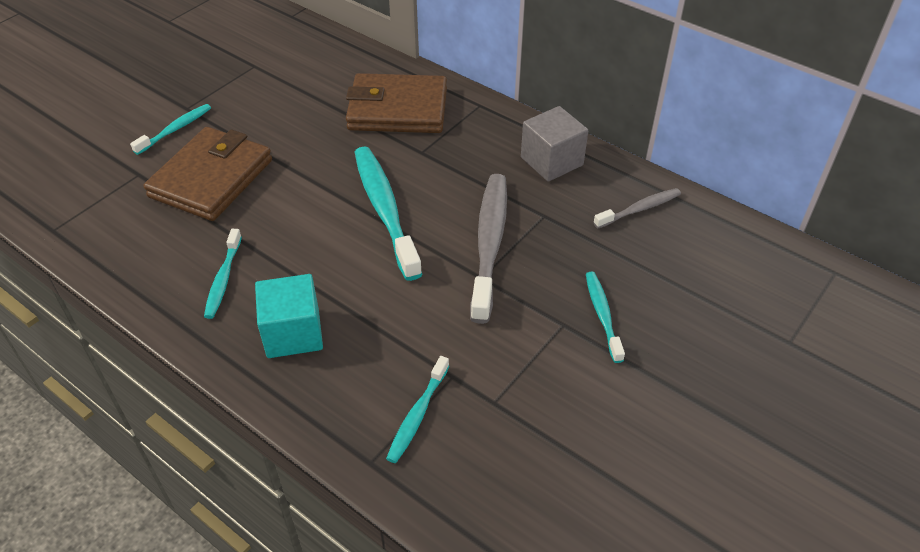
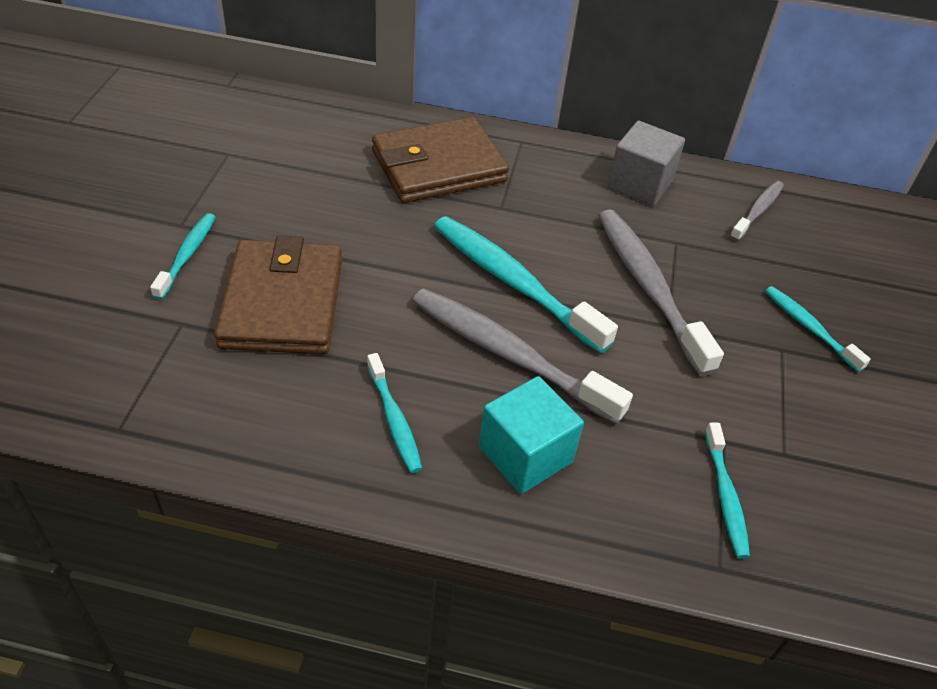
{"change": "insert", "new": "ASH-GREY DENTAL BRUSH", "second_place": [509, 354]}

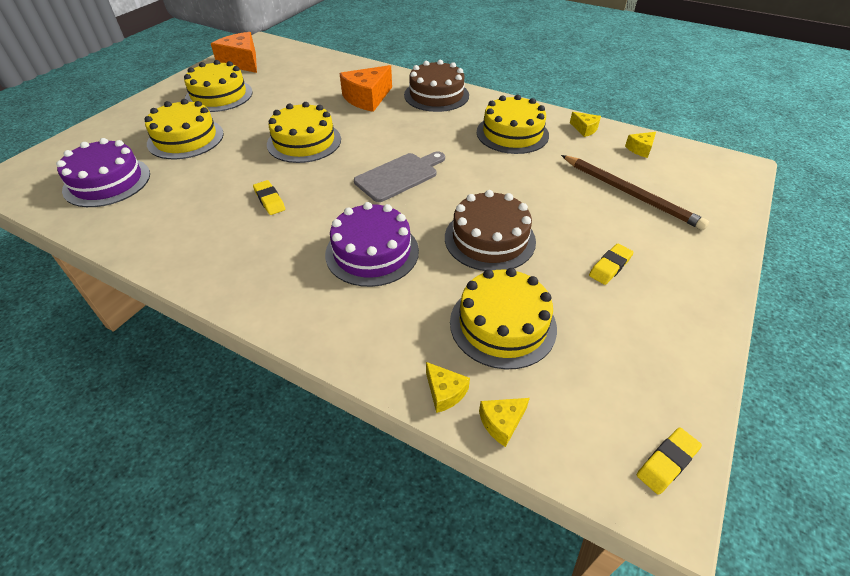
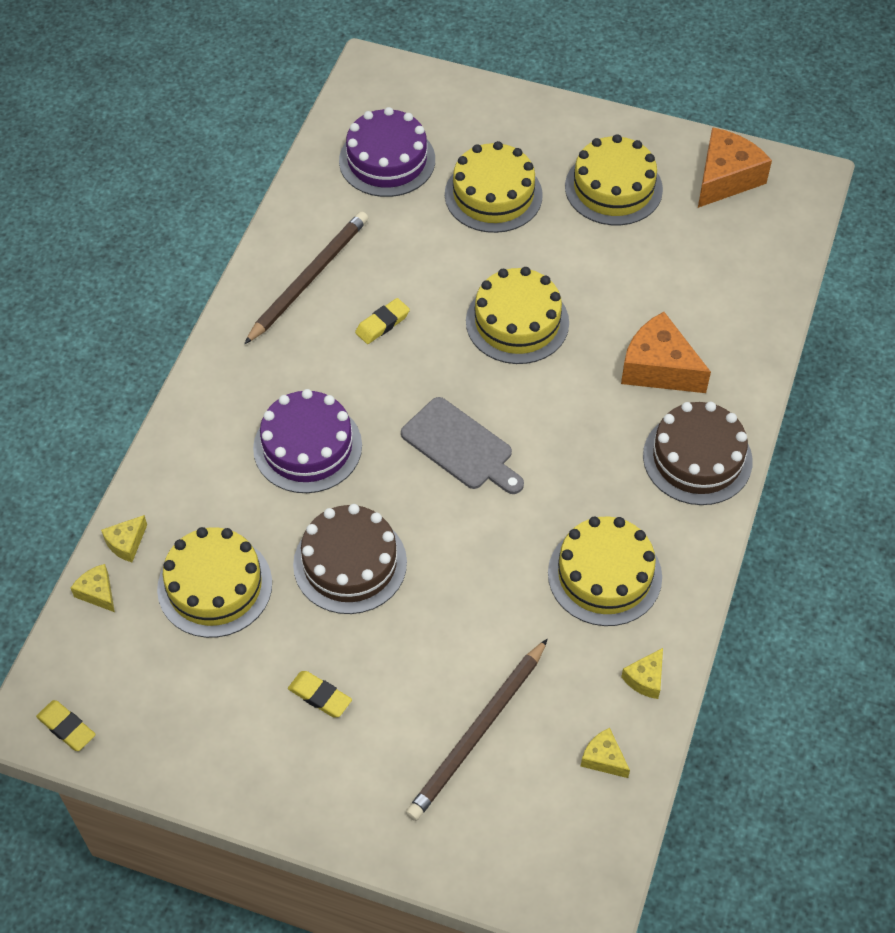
{"change": "insert", "new": "BROWN WOODEN PENCIL", "second_place": [309, 278]}

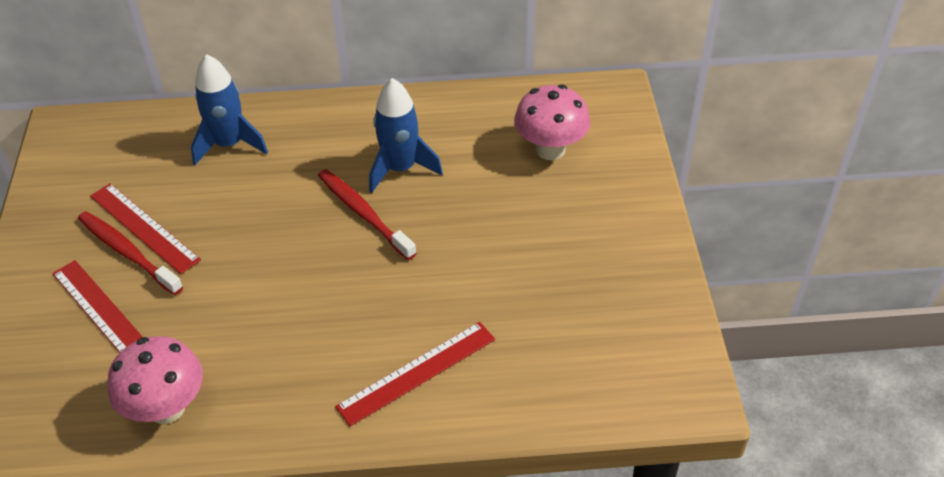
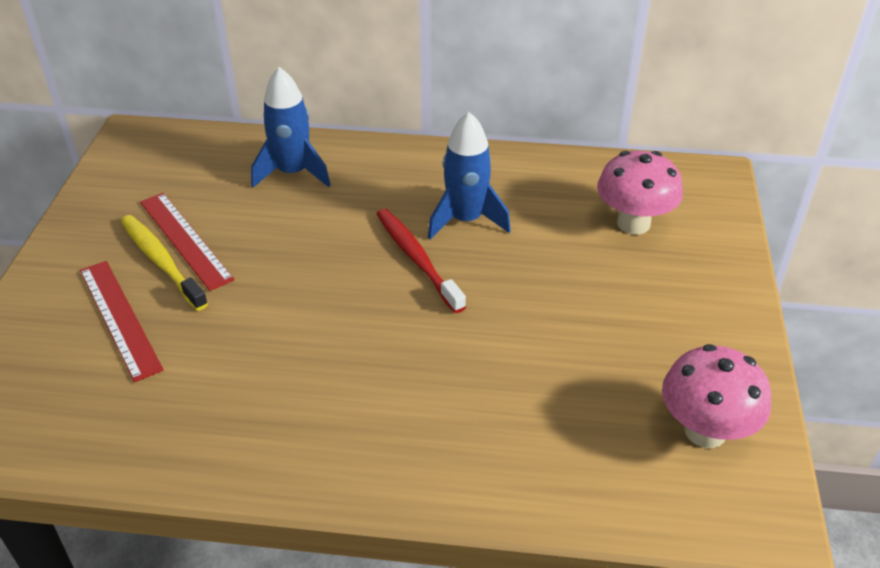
{"change": "recolor", "old": "CRIMSON DENTAL BRUSH", "new": "BRIGHT YELLOW DENTAL BRUSH", "first_place": [127, 252], "second_place": [161, 261]}
{"change": "delete", "old": "CRIMSON MEASURING STICK", "first_place": [417, 372]}
{"change": "move", "old": "ROSY TOADSTOOL", "first_place": [167, 408], "second_place": [705, 431]}

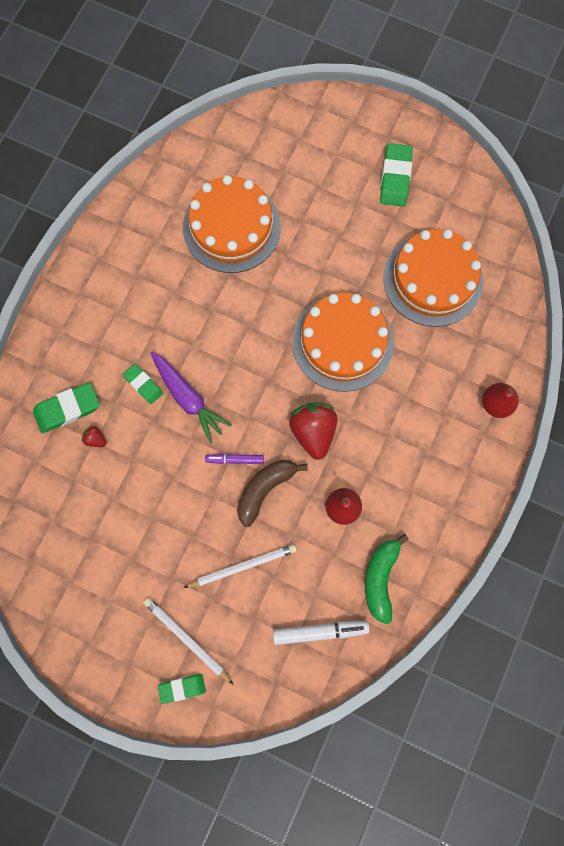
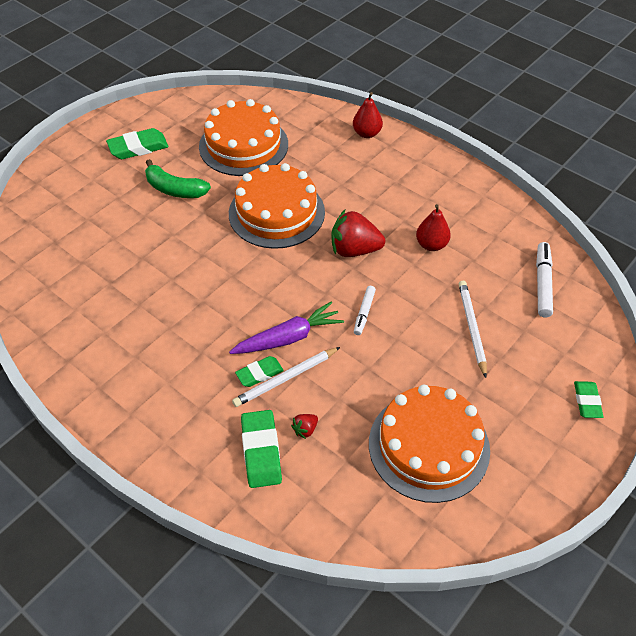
{"change": "rotate", "old": "GREEN PENCIL ERASER", "first_place": [395, 178], "second_place": [138, 148], "degrees": -45}
{"change": "move", "old": "BRIGHT ORANGE CAKE", "first_place": [231, 227], "second_place": [429, 446]}
{"change": "recolor", "old": "PURPLE MARKER", "new": "PURE WHITE MARKER", "first_place": [235, 459], "second_place": [364, 313]}
{"change": "delete", "old": "BROWN TOY BANANA", "first_place": [265, 489]}
{"change": "move", "old": "GREEN TOY BANANA", "first_place": [380, 578], "second_place": [175, 189]}
{"change": "move", "old": "PURE WHITE WOODEN PENCIL", "first_place": [187, 639], "second_place": [286, 378]}

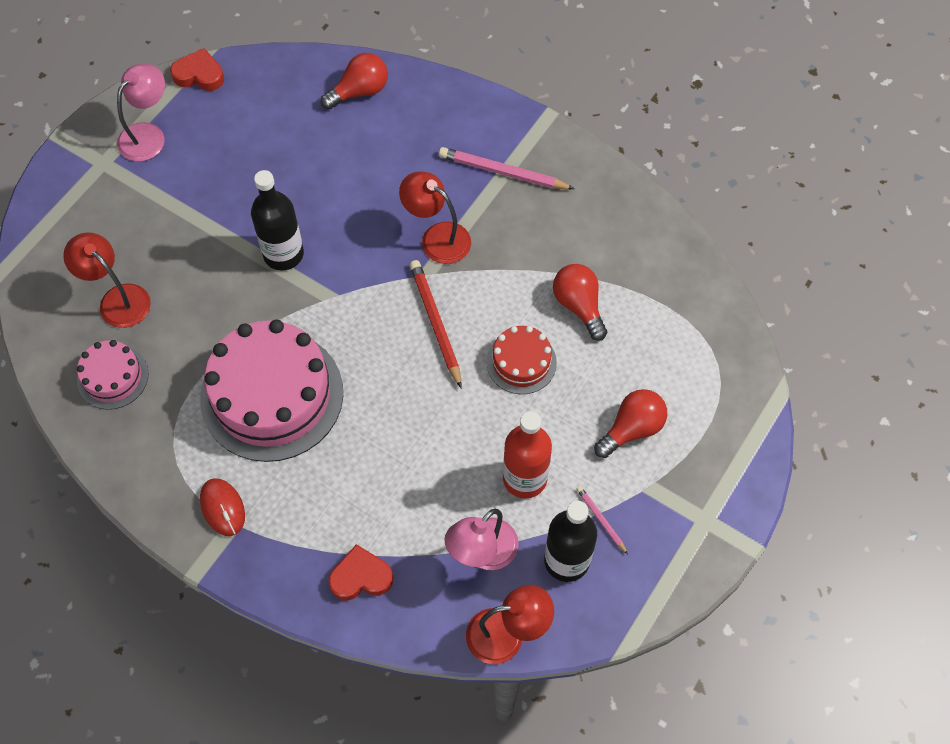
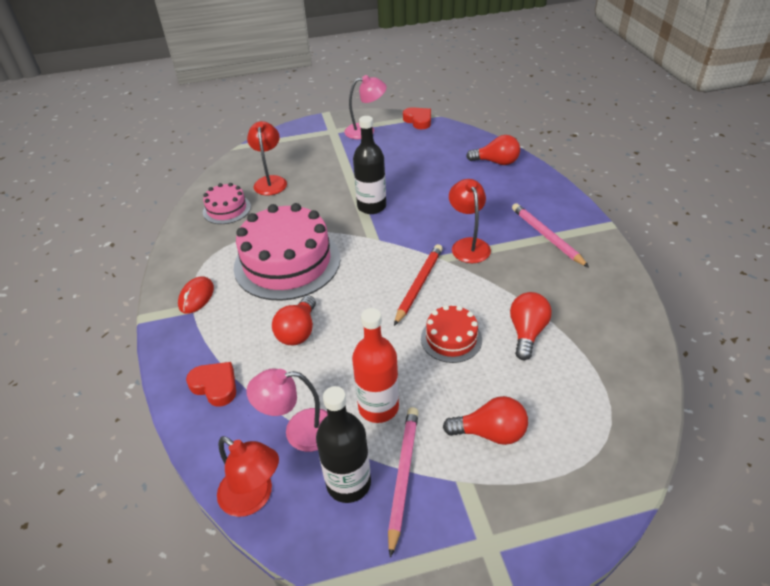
{"change": "resize", "old": "ROSY WOODEN PENCIL", "first_place": [600, 519], "second_place": [403, 475], "factor": 1.91}
{"change": "insert", "new": "CRIMSON LIGHTBULB", "second_place": [298, 331]}

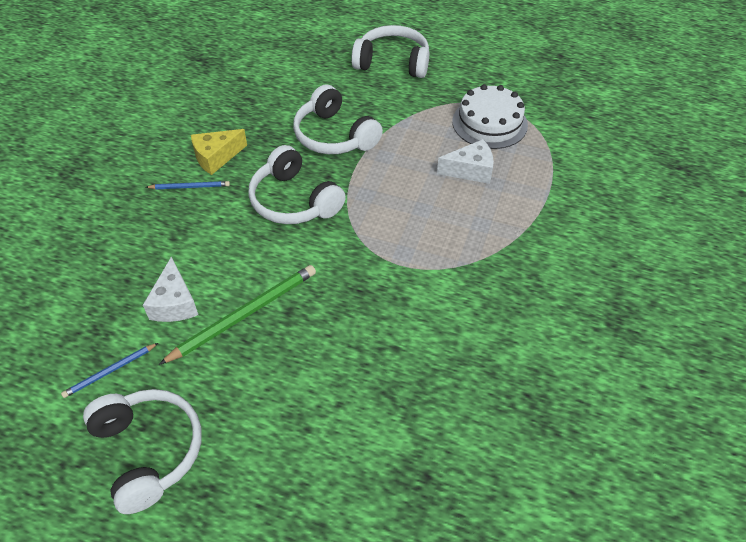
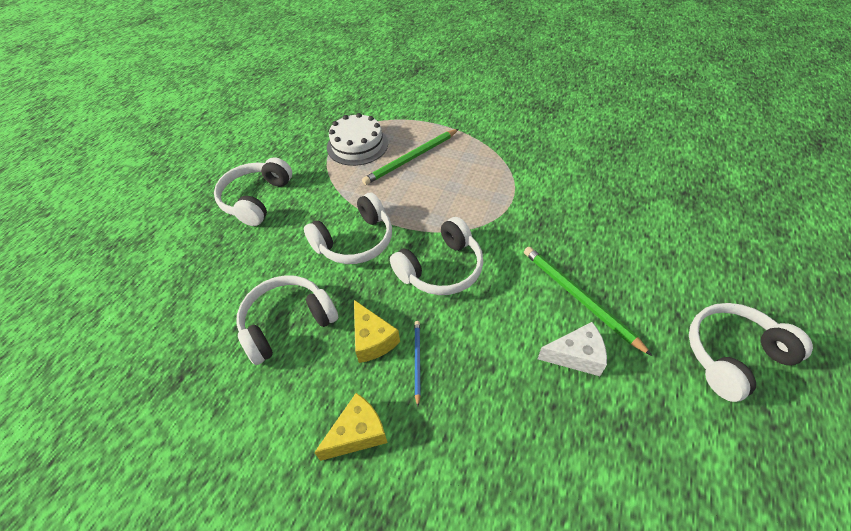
{"change": "replace", "old": "PURE WHITE PIECE OF CHEESE", "new": "GREEN WOODEN PENCIL", "first_place": [470, 170], "second_place": [411, 158]}
{"change": "delete", "old": "COBALT WOODEN PENCIL", "first_place": [110, 371]}
{"change": "insert", "new": "PURE WHITE HEADSET", "second_place": [287, 323]}
{"change": "insert", "new": "BRIGHT YELLOW PIECE OF CHEESE", "second_place": [358, 433]}

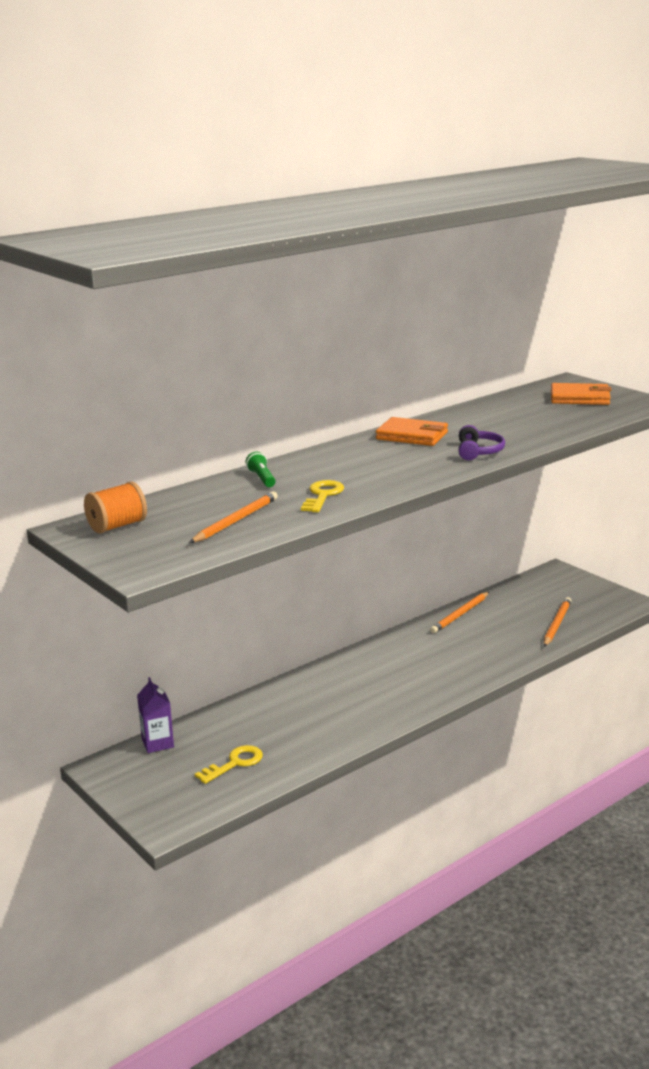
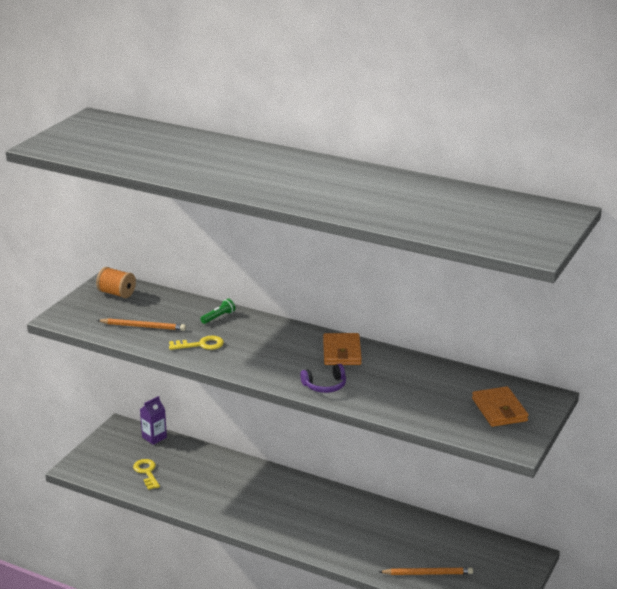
{"change": "delete", "old": "BRIGHT ORANGE WOODEN PENCIL", "first_place": [460, 614]}
{"change": "rotate", "old": "BRIGHT YELLOW KEY", "first_place": [234, 763], "second_place": [147, 472], "degrees": -135}

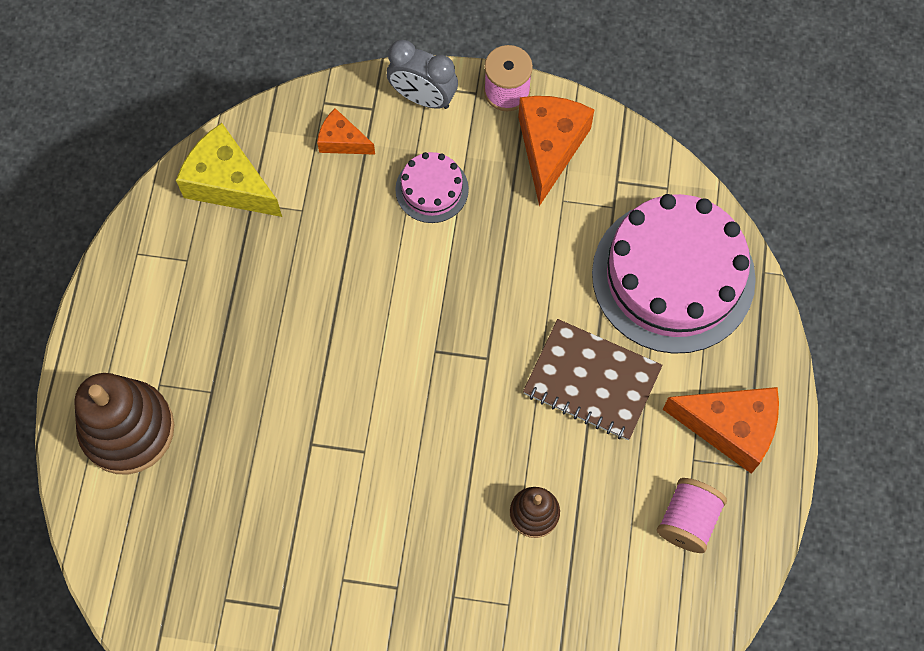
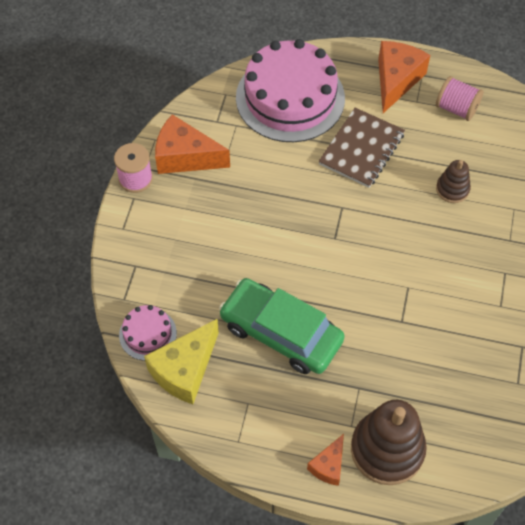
{"change": "delete", "old": "ASH-GREY CLOCK", "first_place": [423, 98]}
{"change": "move", "old": "BRIGHT ORANGE PIECE OF CHEESE", "first_place": [342, 141], "second_place": [328, 466]}
{"change": "move", "old": "ROSY CAKE", "first_place": [432, 189], "second_place": [147, 334]}
{"change": "insert", "new": "GREEN TOY CAR", "second_place": [281, 332]}

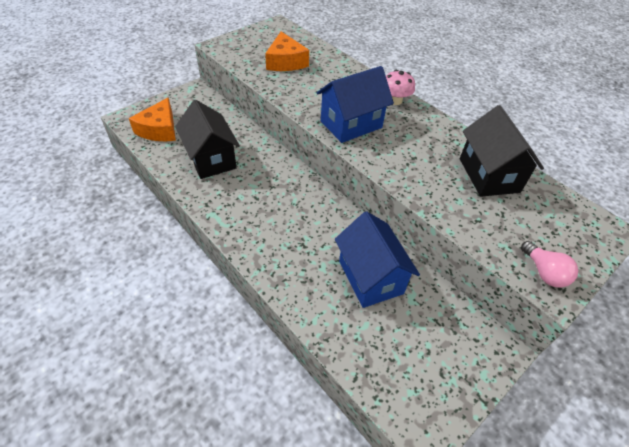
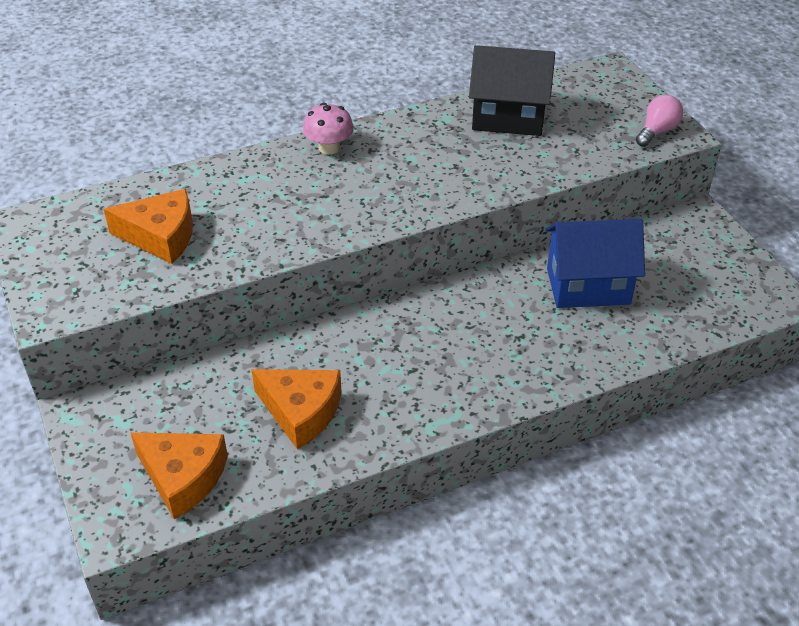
{"change": "delete", "old": "COBALT TOY HOUSE", "first_place": [351, 124]}
{"change": "replace", "old": "EBONY TOY HOUSE", "new": "BRIGHT ORANGE PIECE OF CHEESE", "first_place": [211, 159], "second_place": [301, 411]}
{"change": "rotate", "old": "ROSY LIGHTBULB", "first_place": [544, 272], "second_place": [657, 131], "degrees": -45}

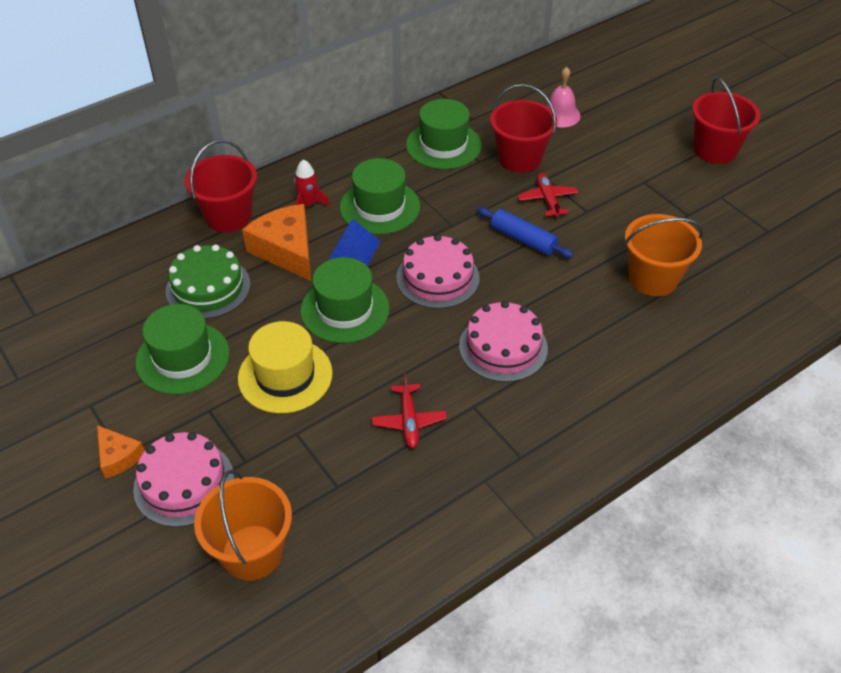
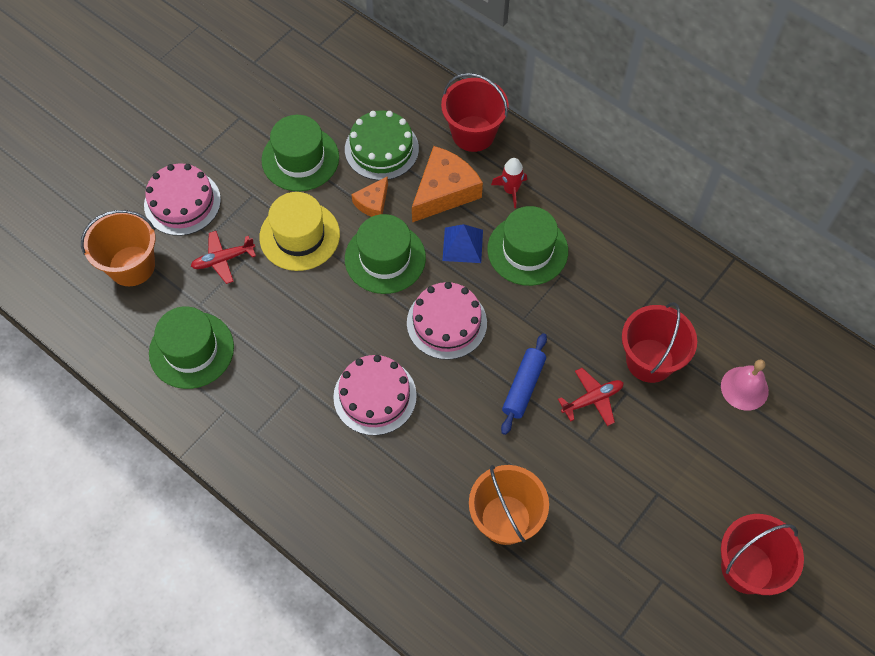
{"change": "move", "old": "GREEN TALL HAT", "first_place": [443, 145], "second_place": [191, 350]}
{"change": "move", "old": "CRIMSON PLANE", "first_place": [409, 421], "second_place": [223, 260]}
{"change": "move", "old": "BRIGHT ORANGE PIECE OF CHEESE", "first_place": [118, 457], "second_place": [373, 203]}

